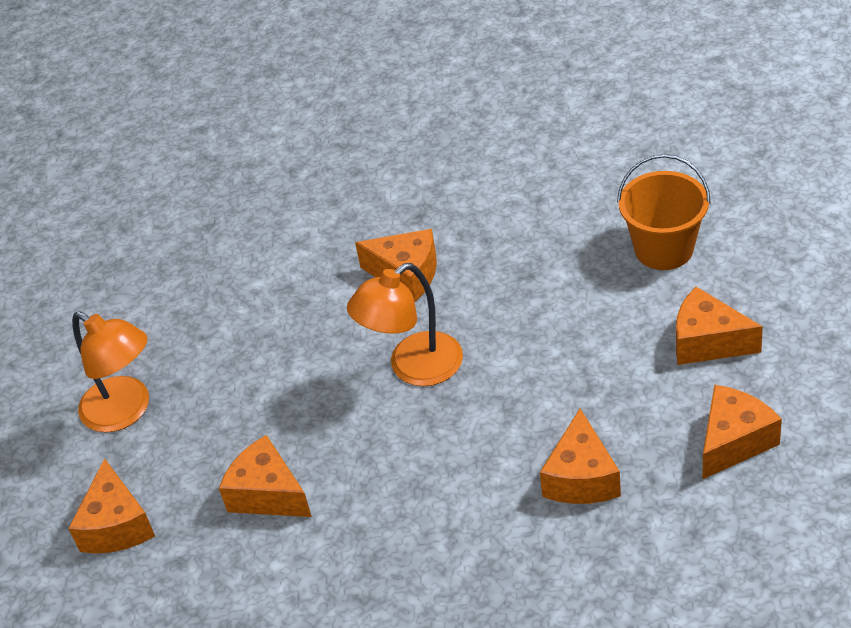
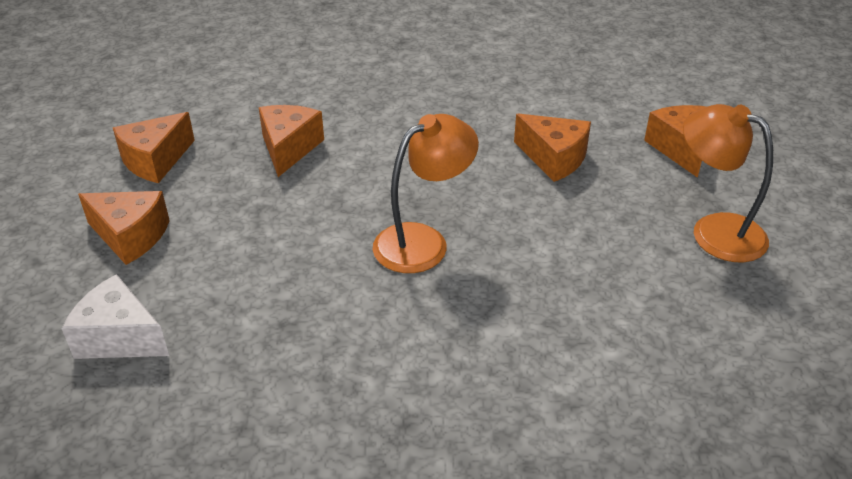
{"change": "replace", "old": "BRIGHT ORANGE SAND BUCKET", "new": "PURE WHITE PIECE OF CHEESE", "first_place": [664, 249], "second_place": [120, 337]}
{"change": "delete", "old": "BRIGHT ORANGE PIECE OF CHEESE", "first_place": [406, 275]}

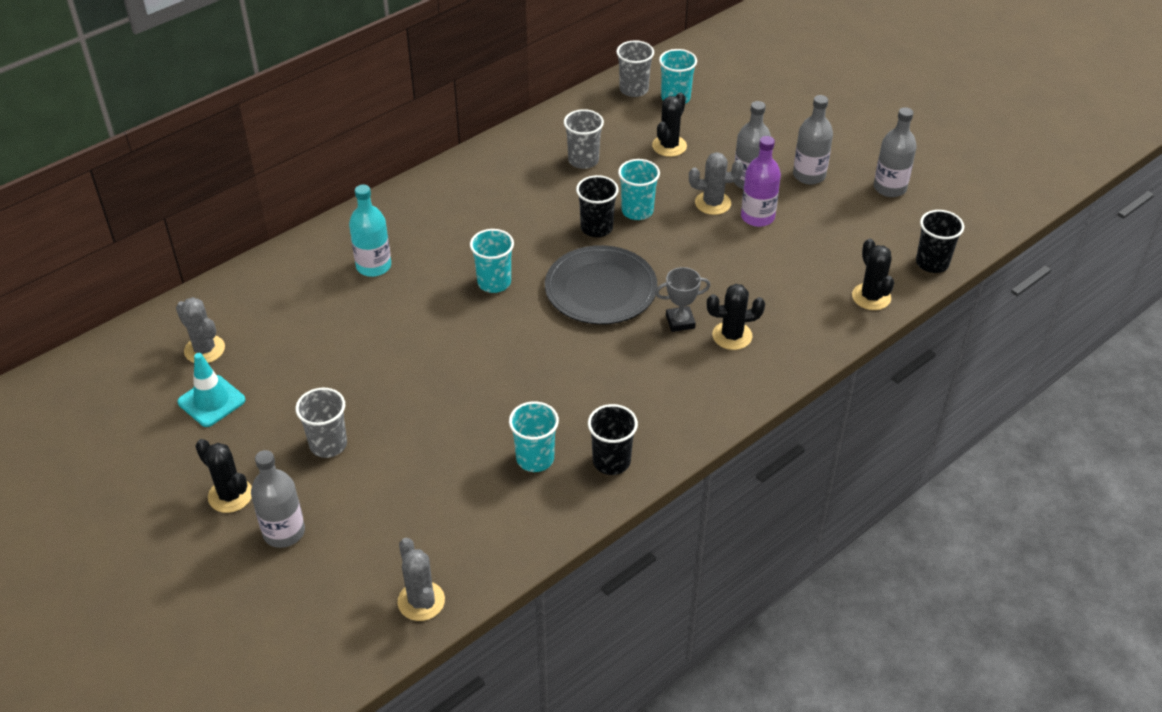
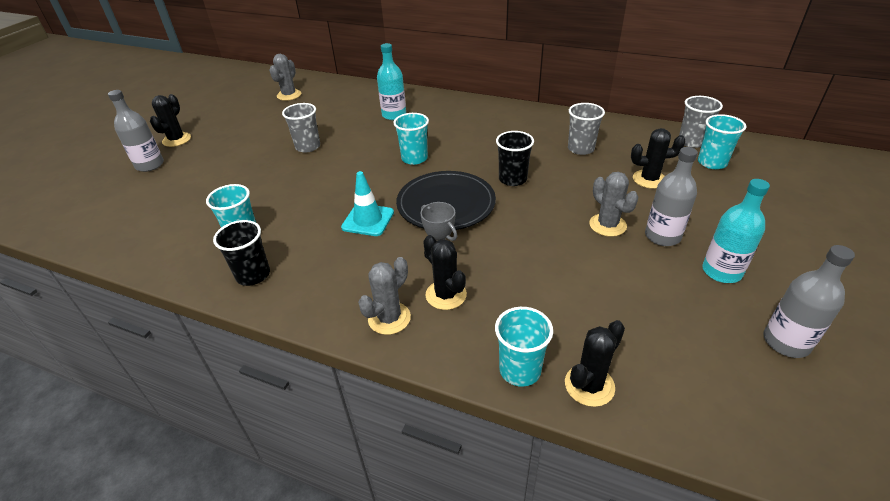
{"change": "recolor", "old": "ASH-GREY DRINK BOTTLE", "new": "TURQUOISE DRINK BOTTLE", "first_place": [809, 175], "second_place": [721, 271]}
{"change": "delete", "old": "PURPLE DRINK BOTTLE", "first_place": [757, 217]}
{"change": "move", "old": "TURQUOISE BEAKER", "first_place": [637, 211], "second_place": [520, 370]}
{"change": "delete", "old": "EBONY BEAKER", "first_place": [932, 263]}
{"change": "move", "old": "TURQUOISE ROAD CONE", "first_place": [211, 401], "second_place": [368, 220]}
{"change": "move", "old": "ASH-GREY BEAKER", "first_place": [328, 444], "second_place": [308, 147]}
{"change": "move", "old": "ASH-GREY SAGUARO CACTUS", "first_place": [421, 601], "second_place": [389, 318]}

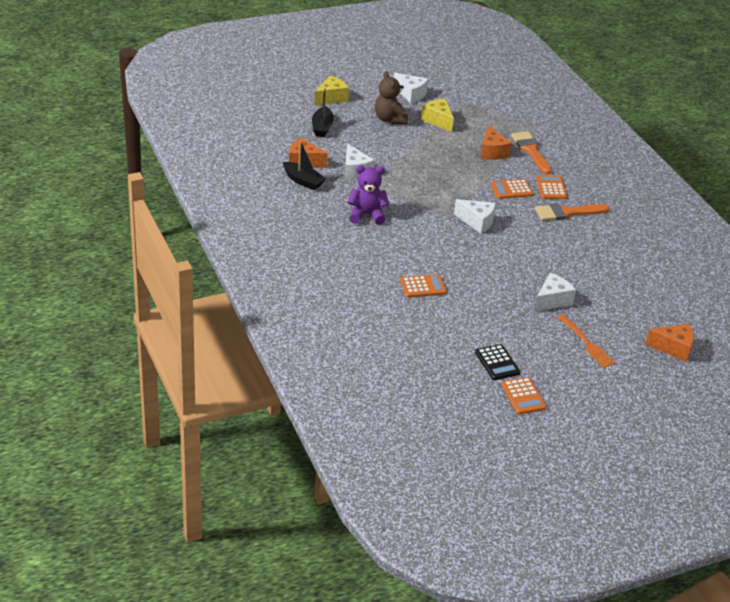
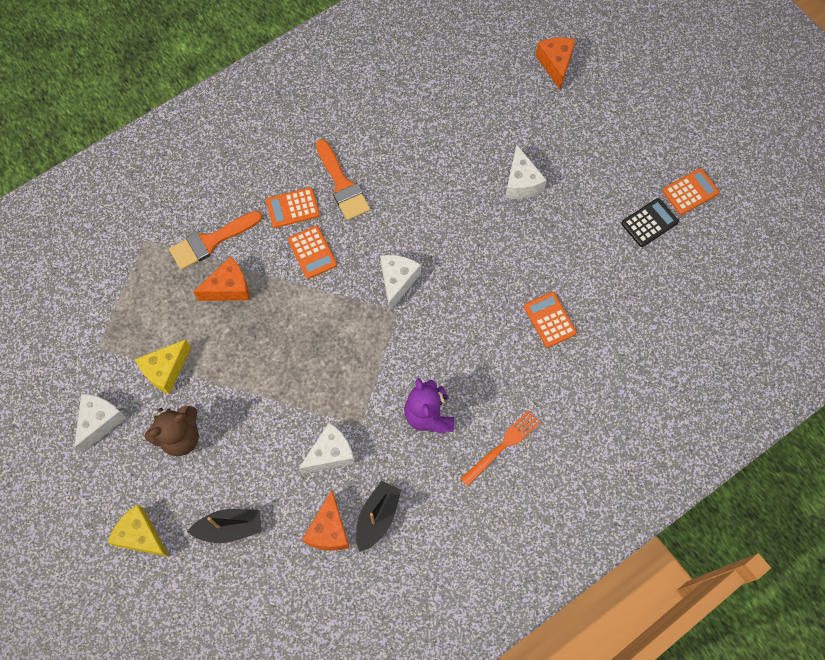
{"change": "rotate", "old": "PURE WHITE PIECE OF CHEESE", "first_place": [552, 300], "second_place": [521, 182], "degrees": -135}
{"change": "move", "old": "BRIGHT ORANGE FORK", "first_place": [587, 343], "second_place": [503, 445]}

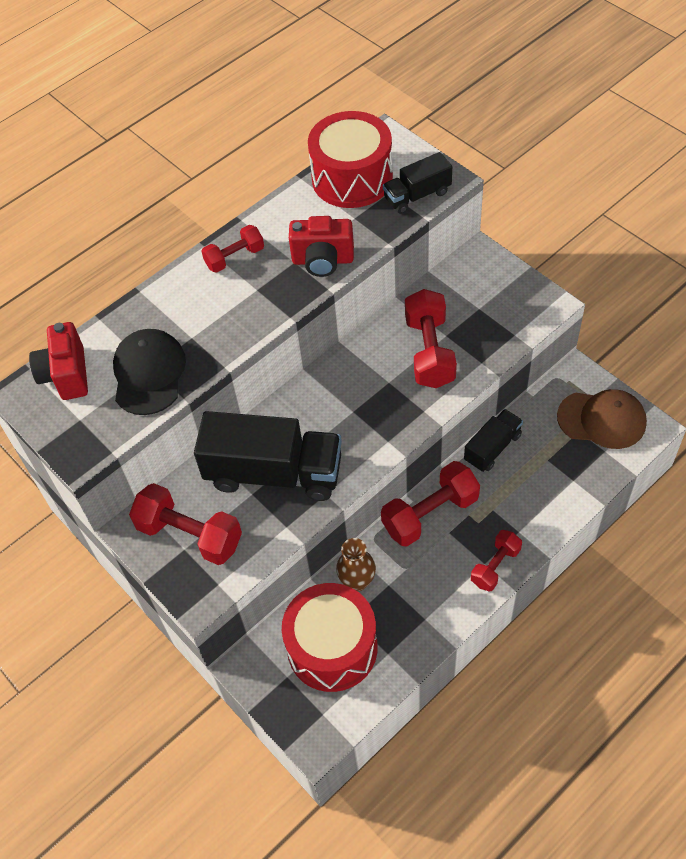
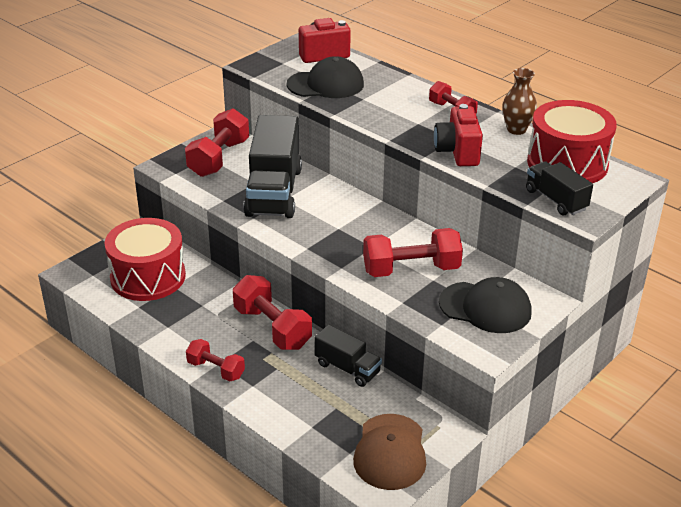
{"change": "move", "old": "BROWN FLOWER VASE", "first_place": [357, 581], "second_place": [516, 130]}
{"change": "insert", "new": "EBONY BASEBALL CAP", "second_place": [485, 307]}

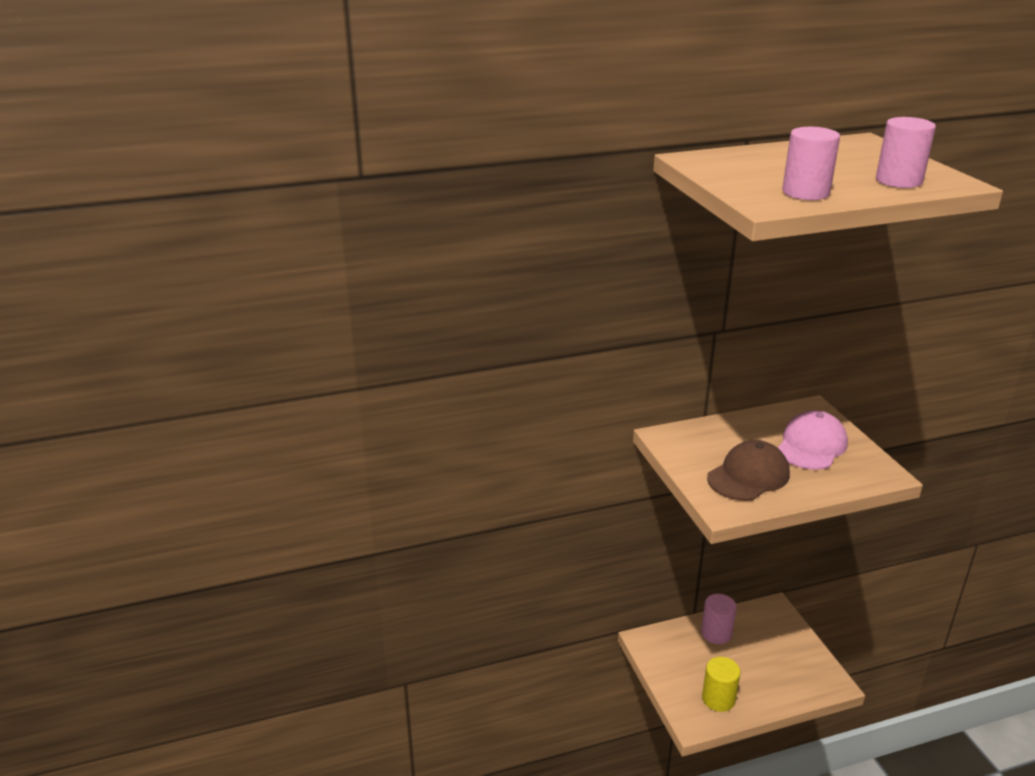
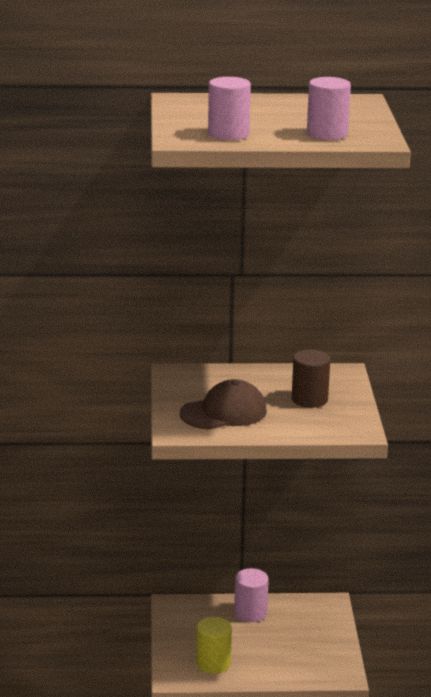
{"change": "replace", "old": "ROSY BASEBALL CAP", "new": "BROWN CYLINDER SHAPE", "first_place": [811, 445], "second_place": [309, 399]}

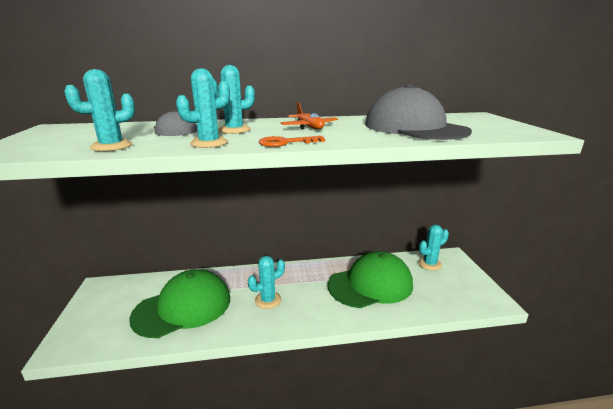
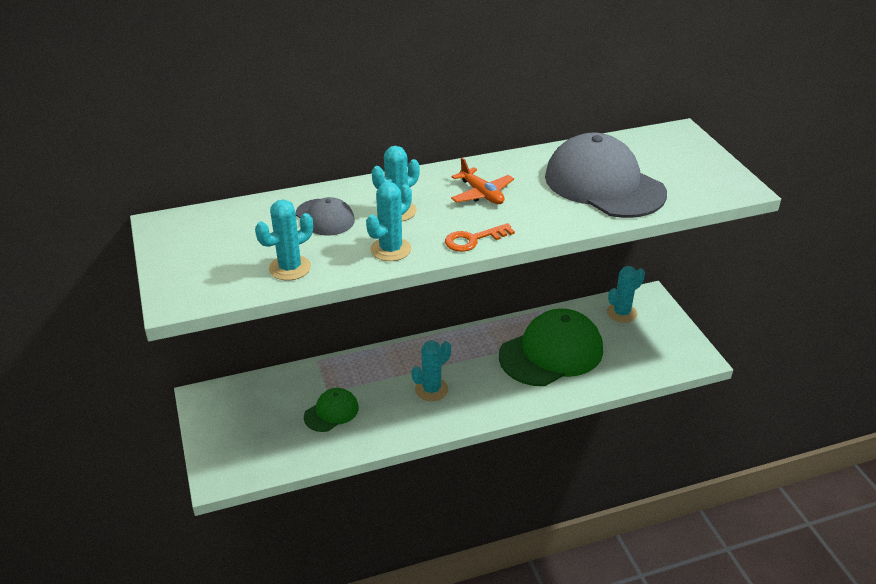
{"change": "resize", "old": "GREEN BASEBALL CAP", "first_place": [183, 307], "second_place": [331, 412], "factor": 0.49}

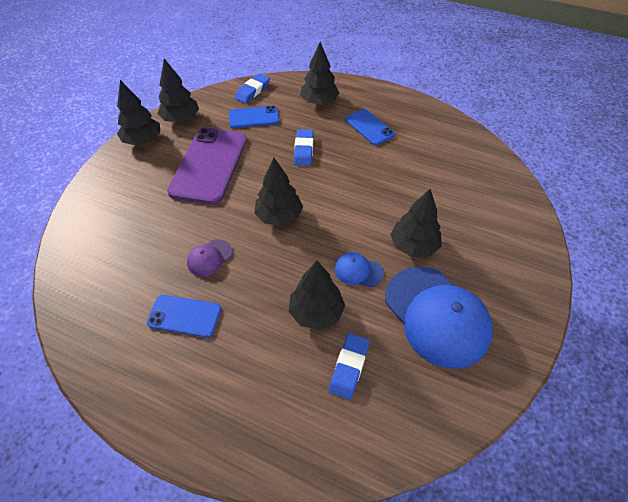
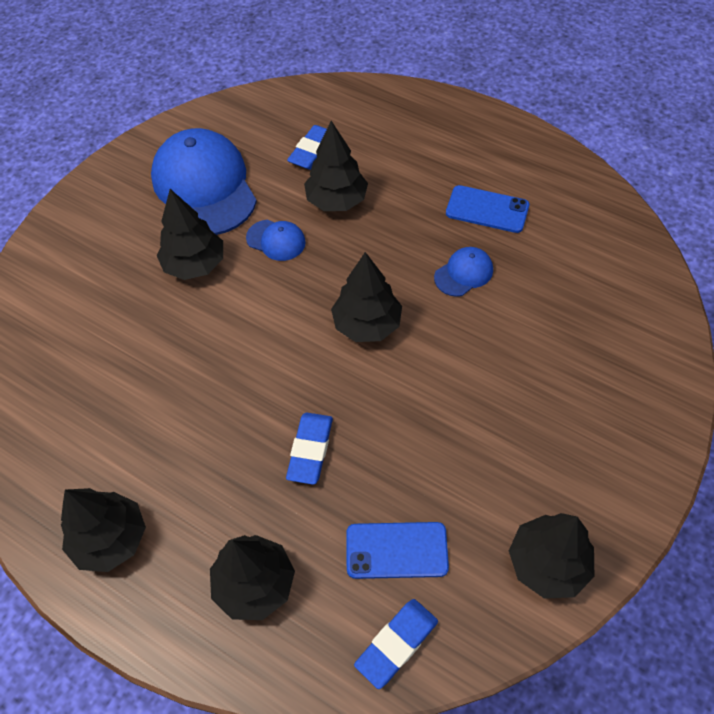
{"change": "move", "old": "EBONY TREE", "first_place": [143, 140], "second_place": [110, 539]}
{"change": "delete", "old": "COBALT PHONE", "first_place": [369, 127]}
{"change": "delete", "old": "PURPLE PHONE", "first_place": [209, 165]}
{"change": "recolor", "old": "PURPLE BASEBALL CAP", "new": "COBALT BASEBALL CAP", "first_place": [209, 258], "second_place": [463, 273]}

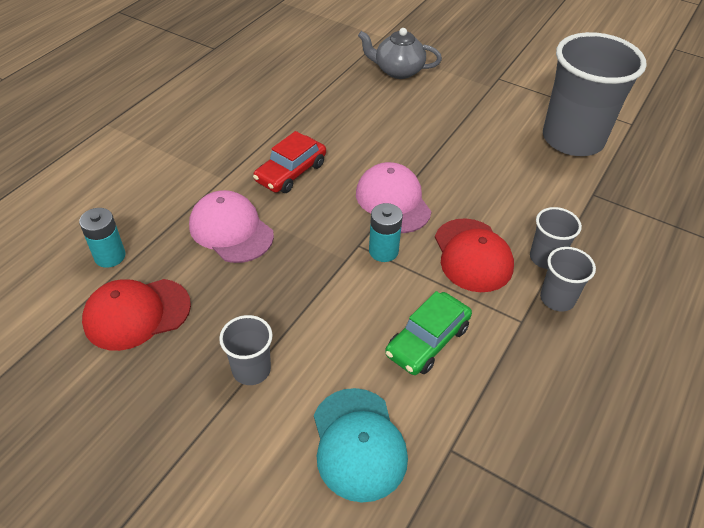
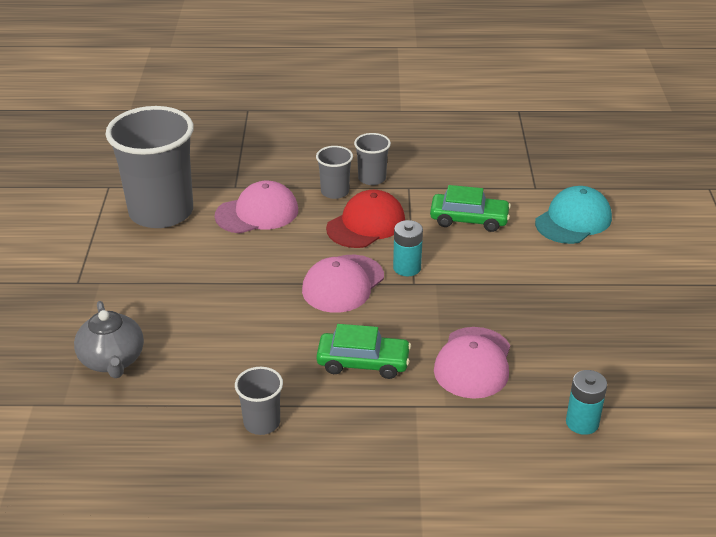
{"change": "recolor", "old": "CRIMSON TOY CAR", "new": "GREEN TOY CAR", "first_place": [291, 172], "second_place": [363, 362]}
{"change": "delete", "old": "CRIMSON BASEBALL CAP", "first_place": [137, 314]}
{"change": "move", "old": "ASH-GREY BEAKER", "first_place": [251, 369], "second_place": [262, 422]}
{"change": "insert", "new": "ROSY BASEBALL CAP", "second_place": [257, 213]}

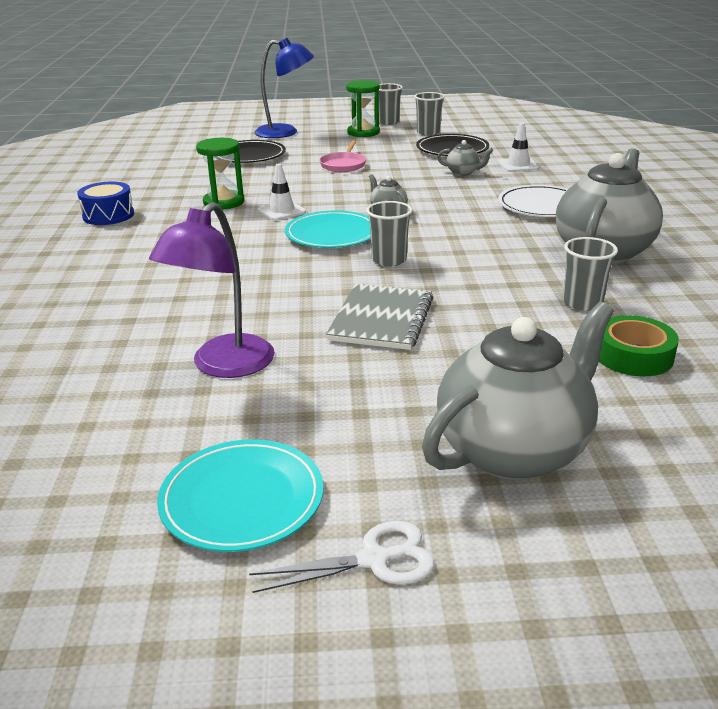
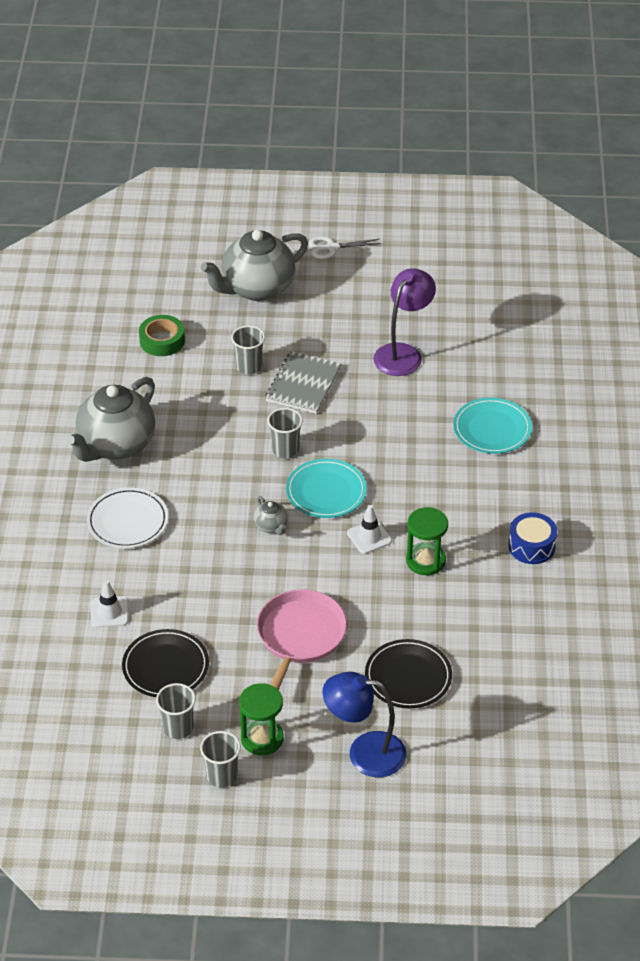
{"change": "resize", "old": "ROSY SKILLET", "first_place": [343, 165], "second_place": [300, 637], "factor": 1.71}
{"change": "delete", "old": "ASH-GREY TEAPOT", "first_place": [463, 172]}
{"change": "move", "old": "ASH-GREY BEAKER", "first_place": [582, 303], "second_place": [249, 366]}
{"change": "move", "old": "TURQUOISE PLATE", "first_place": [242, 499], "second_place": [492, 429]}

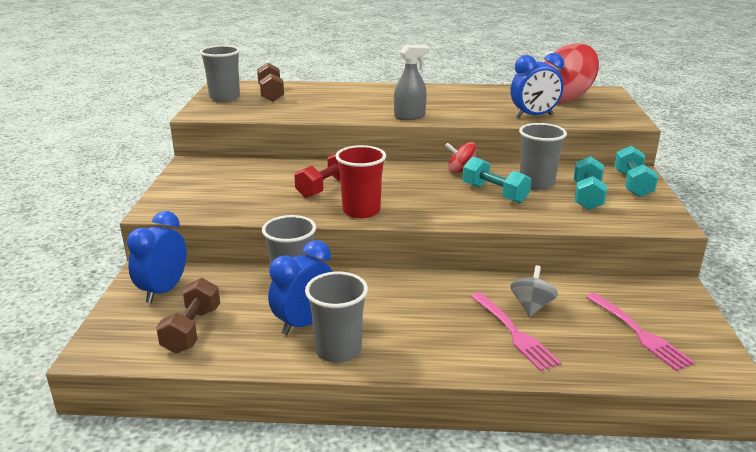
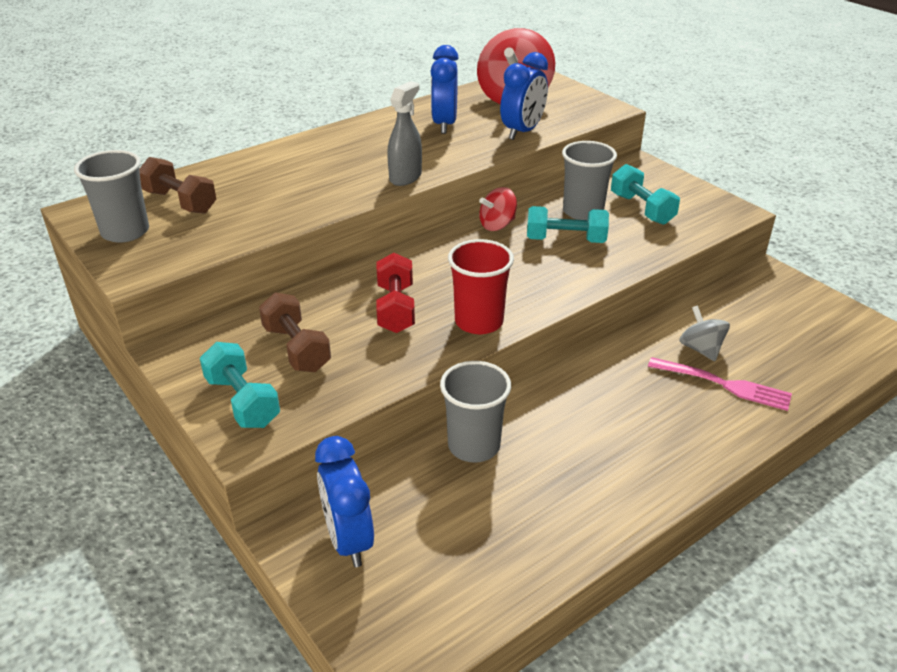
{"change": "move", "old": "TURQUOISE DUMBBELL", "first_place": [632, 184], "second_place": [242, 401]}
{"change": "move", "old": "COBALT CLOCK", "first_place": [304, 323], "second_place": [444, 124]}
{"change": "delete", "old": "ASH-GREY BEAKER", "first_place": [338, 350]}
{"change": "move", "old": "BROWN DUMBBELL", "first_place": [192, 330], "second_place": [296, 348]}
{"change": "delete", "old": "ROSY FORK", "first_place": [638, 332]}

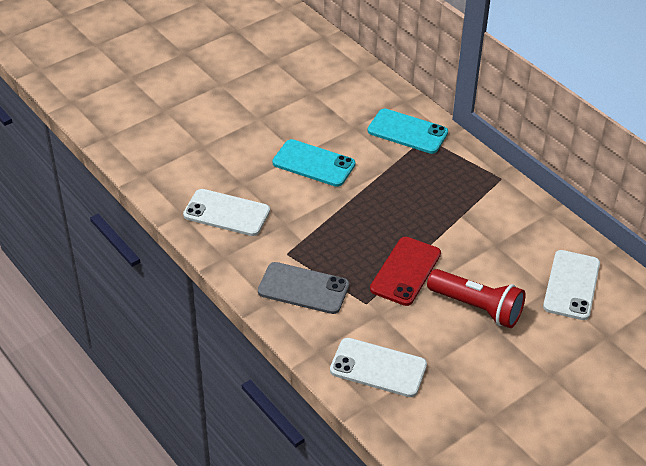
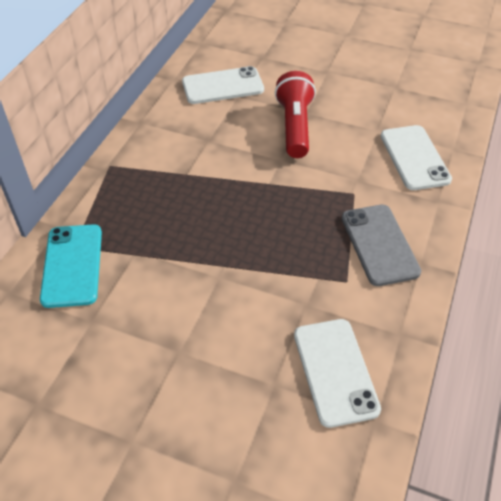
{"change": "delete", "old": "TURQUOISE PHONE", "first_place": [313, 163]}
{"change": "delete", "old": "CRIMSON PHONE", "first_place": [405, 271]}

